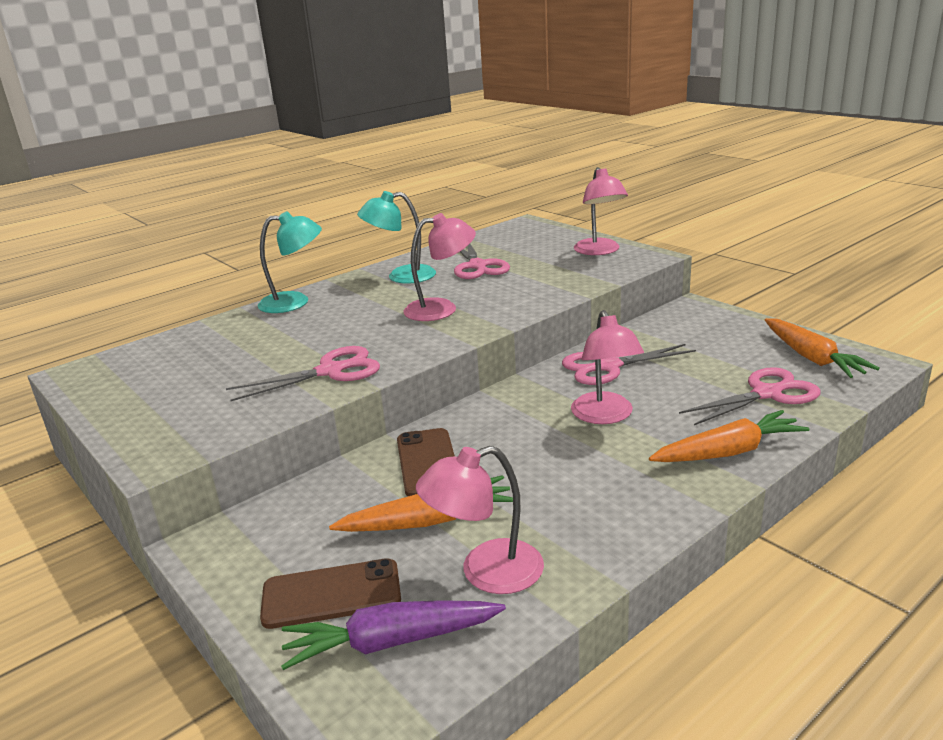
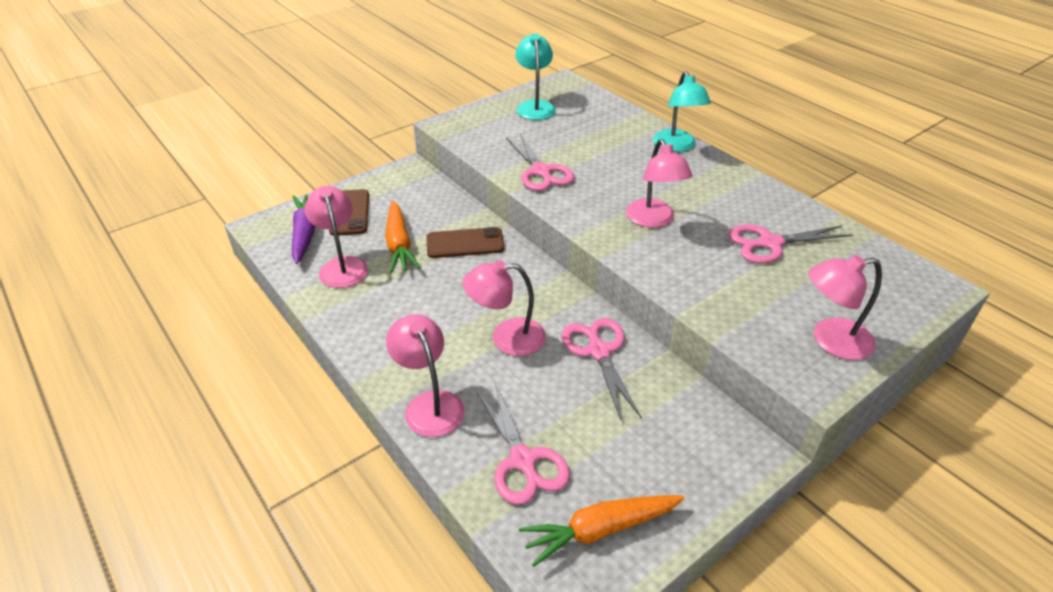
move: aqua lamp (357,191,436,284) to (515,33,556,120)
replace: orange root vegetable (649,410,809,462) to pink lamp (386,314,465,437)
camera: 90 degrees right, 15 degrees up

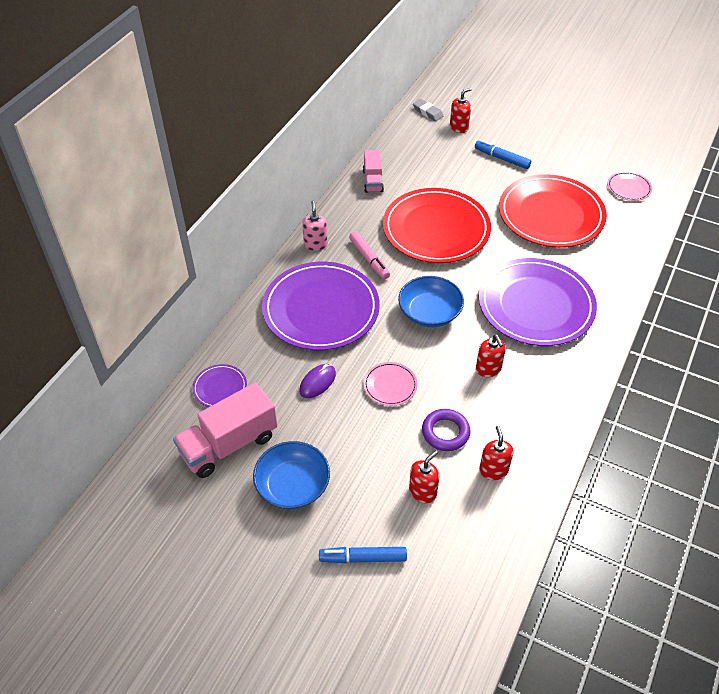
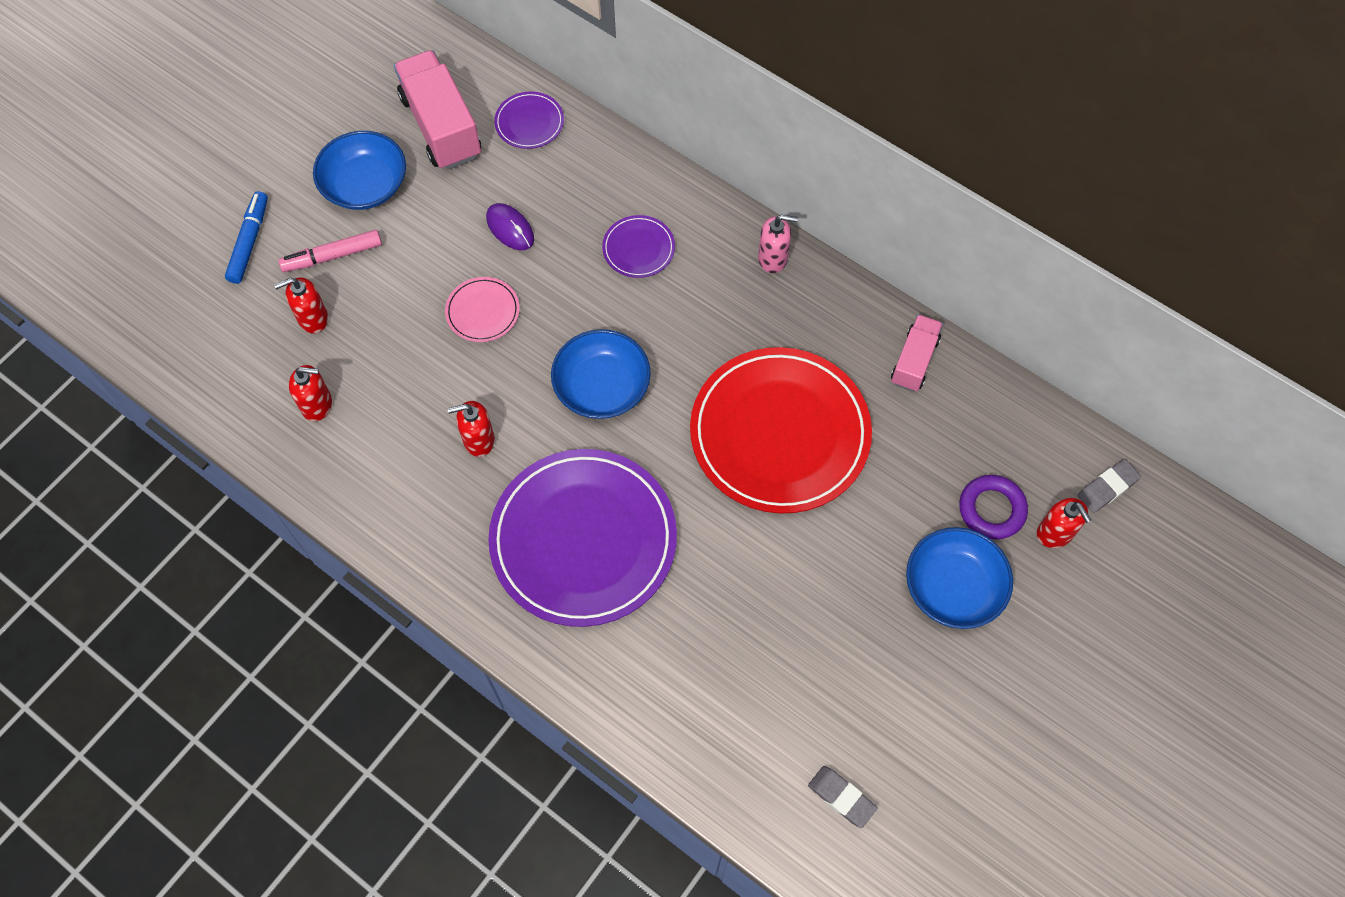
delete: crimson dinner plate (499,174,607,248)
move: pink marker pen (349,231,390,279) to (278,230,382,272); violet hoop (422,409,470,451) to (959,475,1028,539)
replace: royal blue marker pen (475,140,531,169) to royal blue serving bowl (906,527,1013,629); pink dinner plate (607,171,652,201) to gray eraser (808,766,877,828)
rotate: pink toy truck (363,150,384,193) = (891,314,943,392) 105 degrees clockwise; crimson soap dispenser (409,450,439,503) = (274,278,328,333) 105 degrees clockwise
resize: violet dinner plate (262,262,380,350) = (602,215,675,278) x0.43
camera: 100 degrees right, 15 degrees up

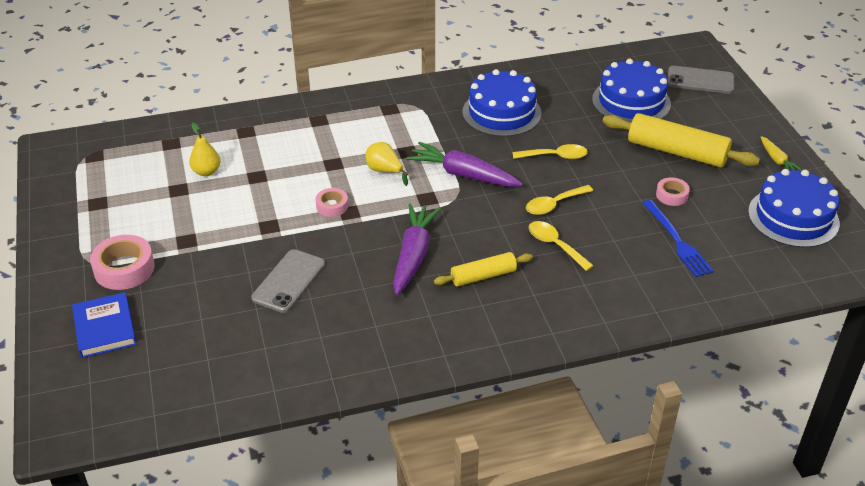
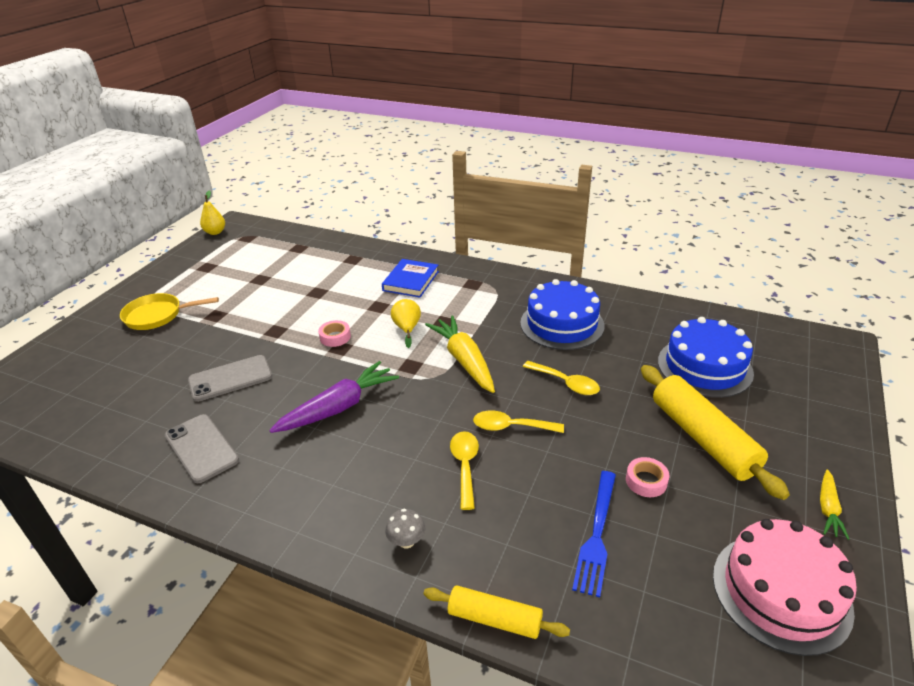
insert: gray mushroom (385,509,425,548)
move: royal blue hardback (72,292,136,358) to (382,259,439,298); yellow pear fruit (189,123,221,176) to (200,190,225,235); yellow rolling pin (434,252,533,287) to (424,585,570,639); gray mobile phone (667,66,734,94) to (165,414,239,483)
replace: pink sticky tape (90,235,155,290) to yellow pan (120,293,219,330)
recolor: violet root vegetable (406,142,523,187) to yellow root vegetable (425,316,495,393); royal blue gateau (748,169,840,248) to pink gateau (713,519,857,656)
camera: 40 degrees right, 5 degrees down

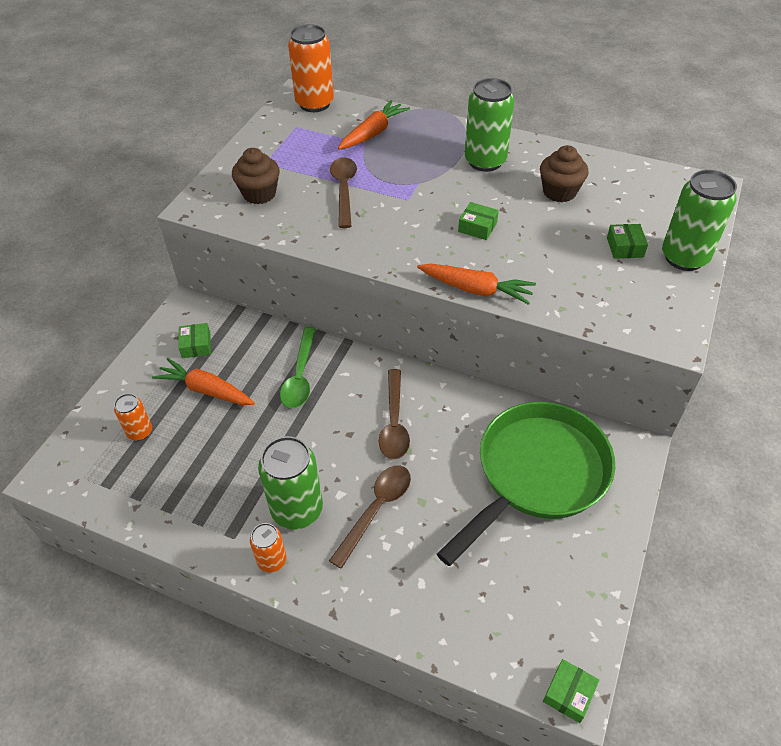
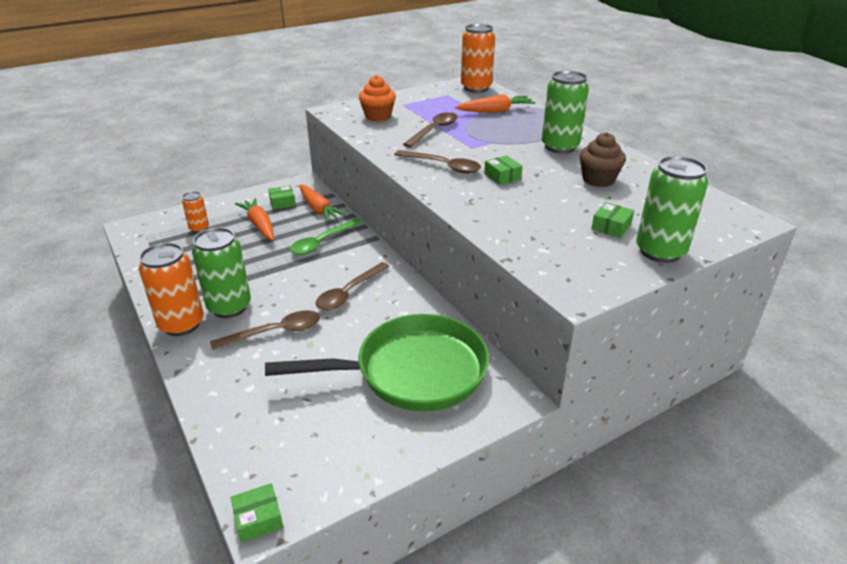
insert: brown teaspoon (394,150,481,174)
move: orange root vegetable (417,264,536,305) to (299,185,347,222)
recolor: brown muffin (232,148,280,204) to orange muffin (359,75,396,121)
rotate: leaf-green parcel (178,323,211,358) = (268,185,296,209) 45 degrees clockwise
resize: orange can (250,523,287,573) = (139,243,204,336) x1.85
camera: 35 degrees right, 15 degrees down

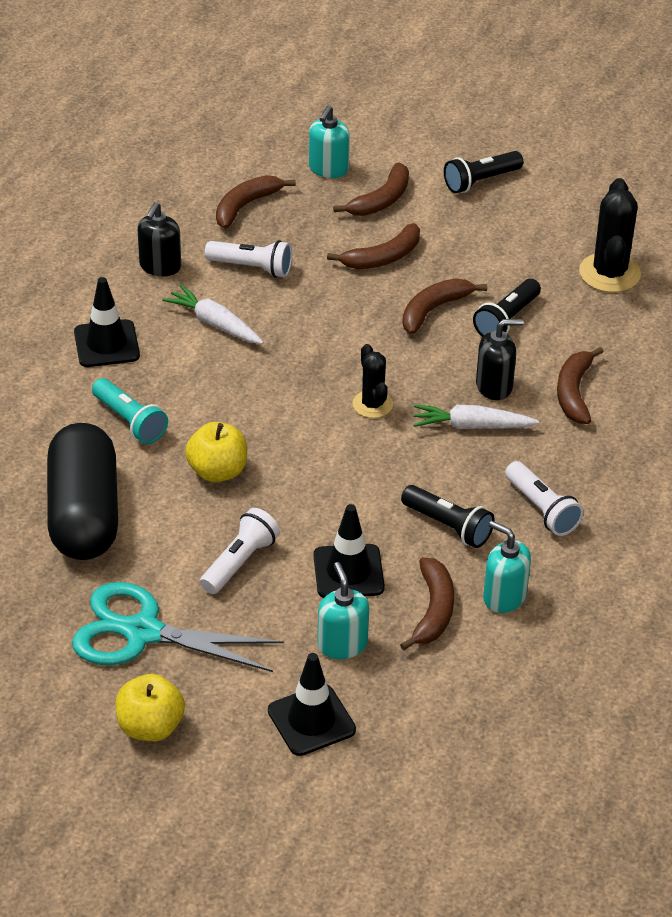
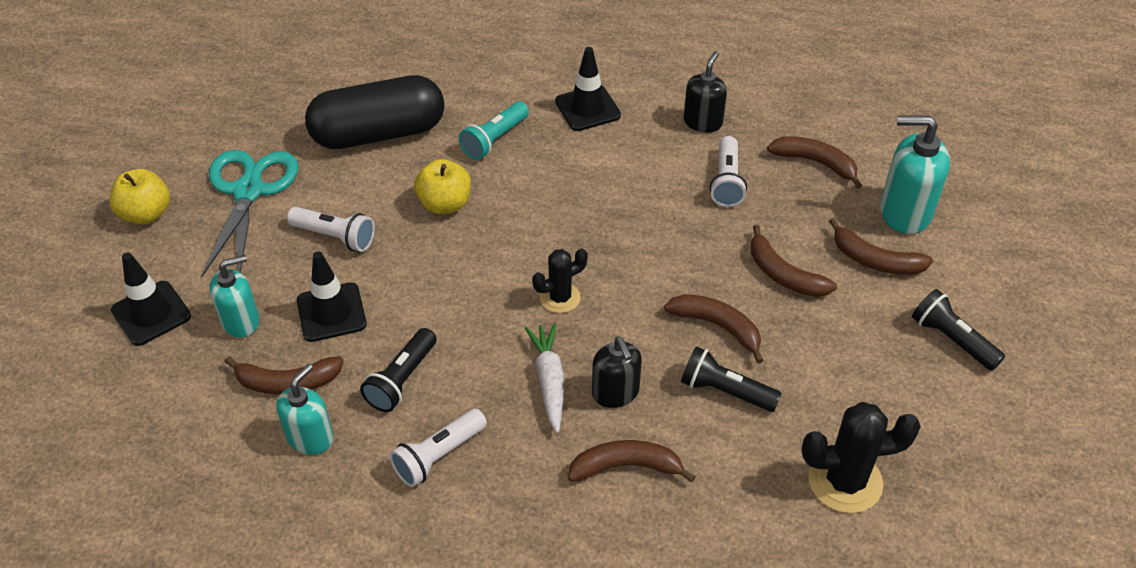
delete: white root vegetable (162,285,264,344)
rotate: jet-black soap dispenser (138,202,181,276) = (683,51,727,133) 105 degrees clockwise
resize: aqua soap dispenser (309,105,350,178) = (880,116,950,234) x1.52
camera: 80 degrees right, 5 degrees up

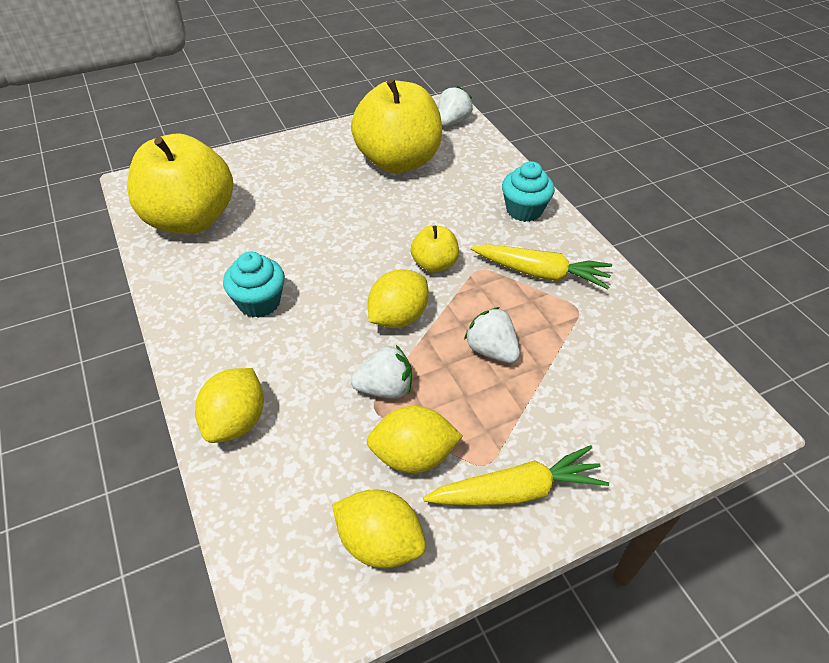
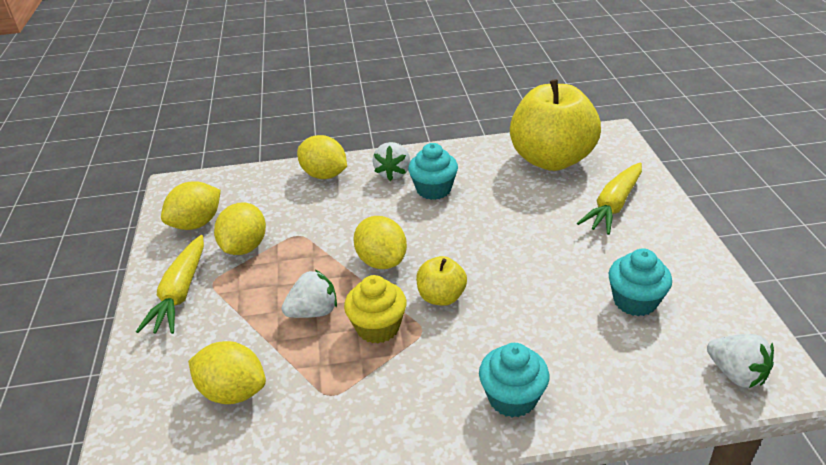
insert: yellow toy lemon (188,341,266,404); yellow muffin (344,275,407,343)
move: white berry (351,345,412,399) to (372,142,410,181); yellow root vegetable (471,244,612,289) to (577,162,642,235)
replace: yellow apple fruit (351,78,442,173) to aqua muffin (609,248,672,316)
camera: 110 degrees right, 10 degrees down

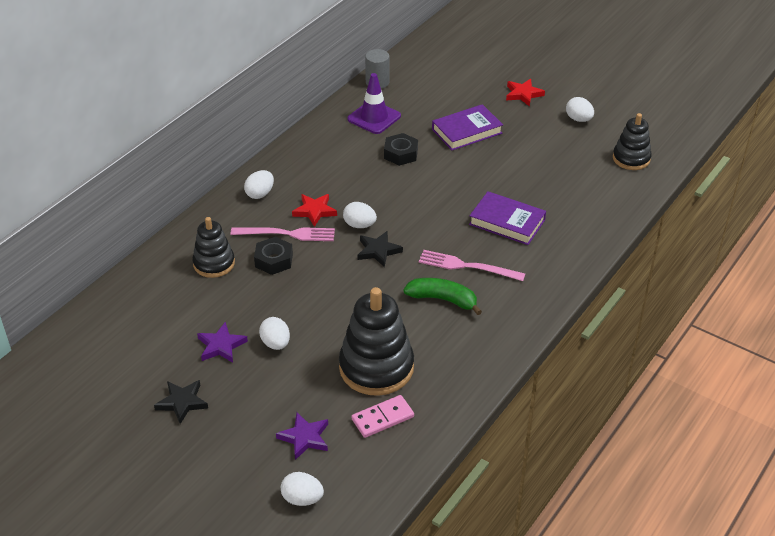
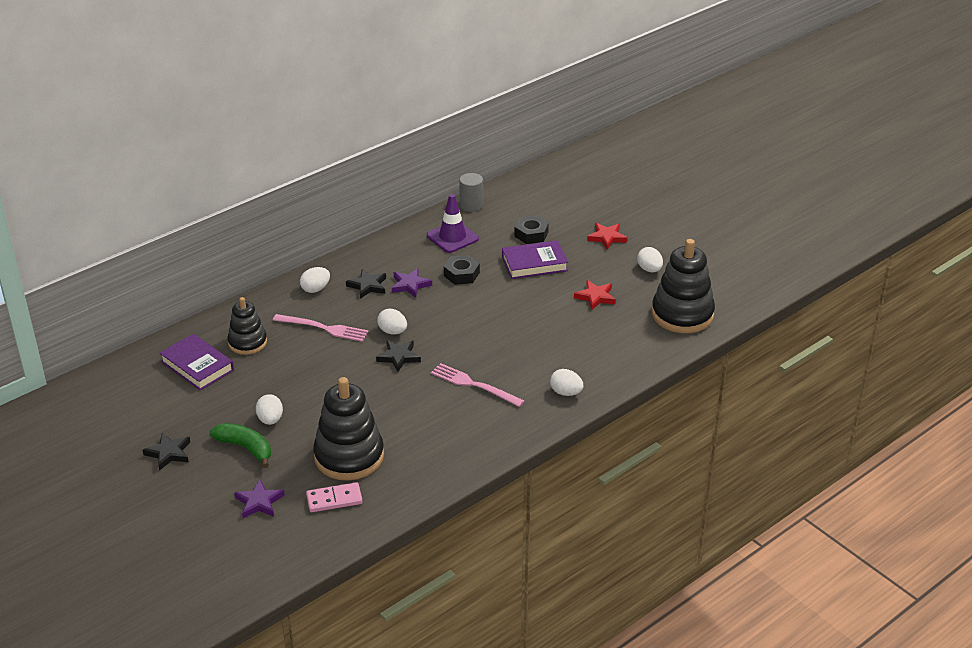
insert: jet-black five-pointed star (346,269,386,299)
move: violet five-pointed star (197,322,248,363) to (392,268,432,298); jet-black hexagon nut (254,237,293,275) to (514,215,549,244); white egg shape (281,472,324,506) to (550,369,583,396); crimson five-pointed star (292,194,337,227) to (574,280,616,310); leaf-green toy banana (404,278,482,315) to (209,423,271,468); violet hardback (469,191,546,245) to (160,334,234,390)
resize: jet-black stacking rings (613,113,652,170) = (651,239,715,333) x1.65
camera: 15 degrees right, 5 degrees down

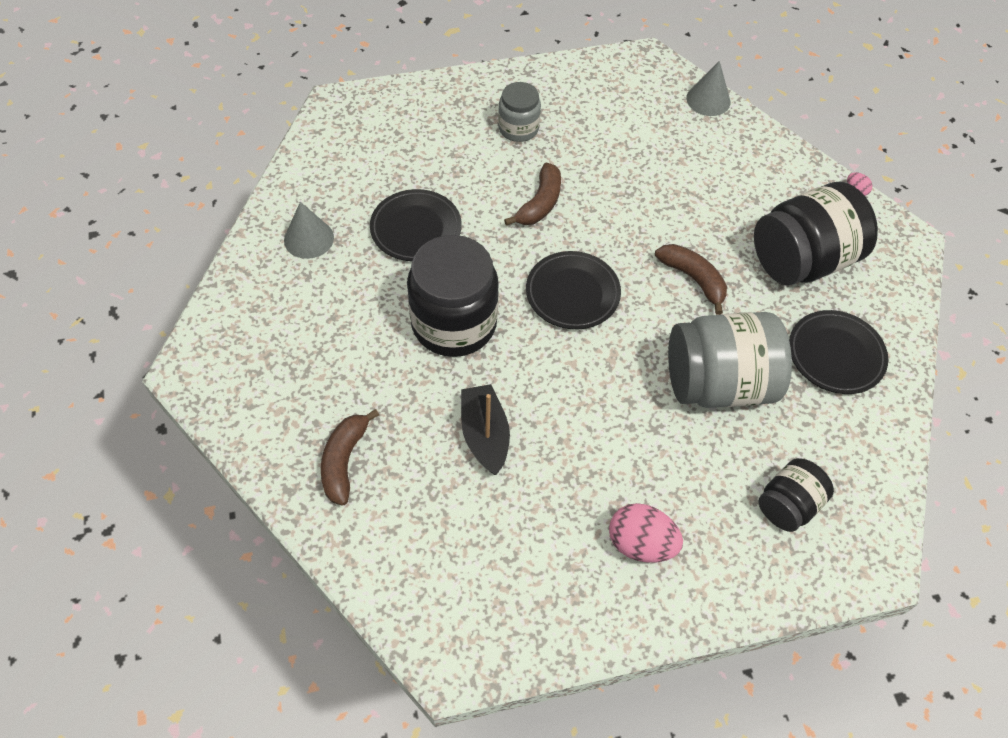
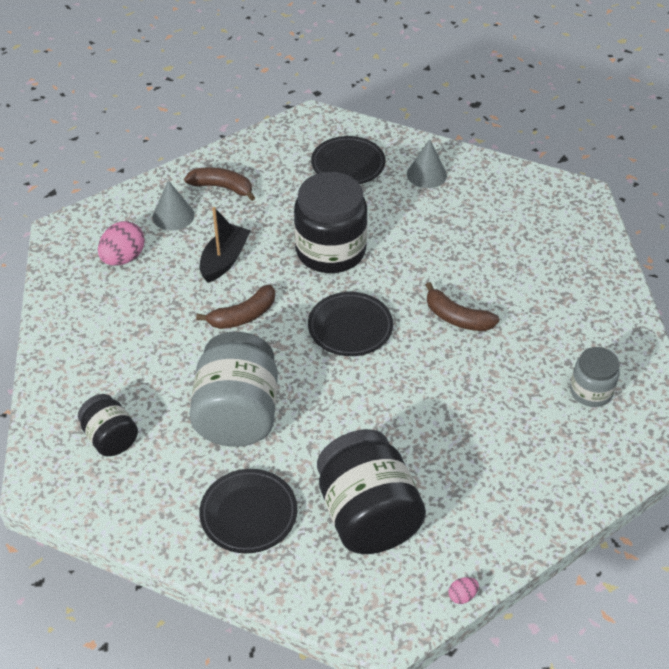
move: jet-black dinner plate (370,189,462,261) to (311,136,386,184); gray jar (498,82,541,142) to (570,347,620,407); pink egg shape (609,503,683,563) to (98,221,145,265); brown toy banana (655,244,727,315) to (196,284,275,329); gray cone (686,61,731,116) to (153,180,195,231)
rotate: jet-black sailboat (461,384,510,475) = (200,207,251,283) 60 degrees counterclockwise
camera: 100 degrees right, 10 degrees down

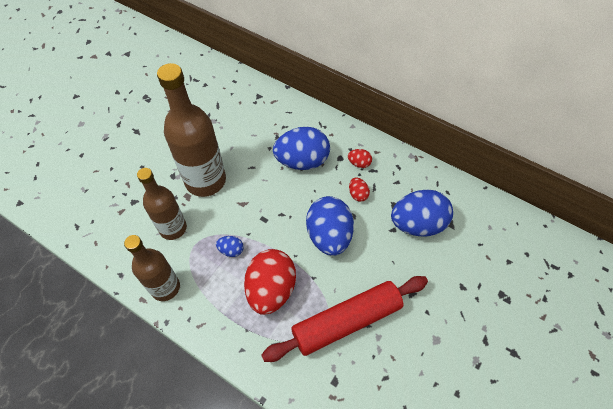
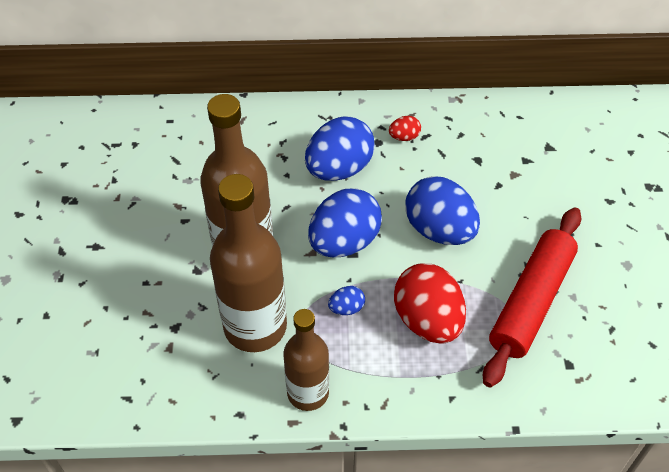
delete: crimson egg shape (349,178,370,202)
move: royal blue egg shape (391,190,453,237) to (308,188,382,257)
resize: brown bottle (137,168,187,240) = (210,174,287,352) x1.58
camera: 35 degrees left, 5 degrees down

